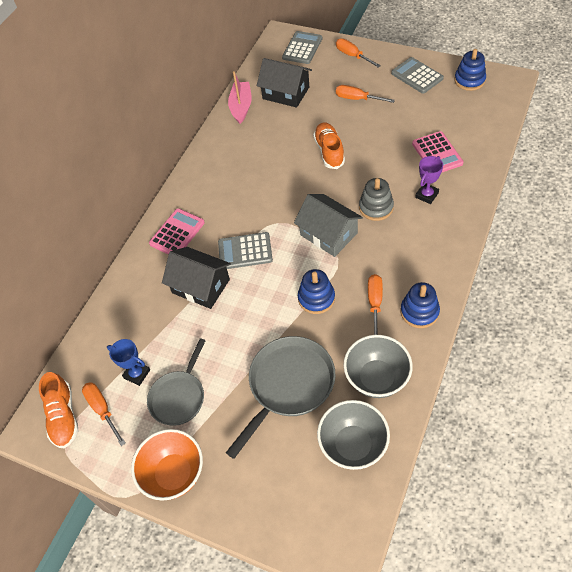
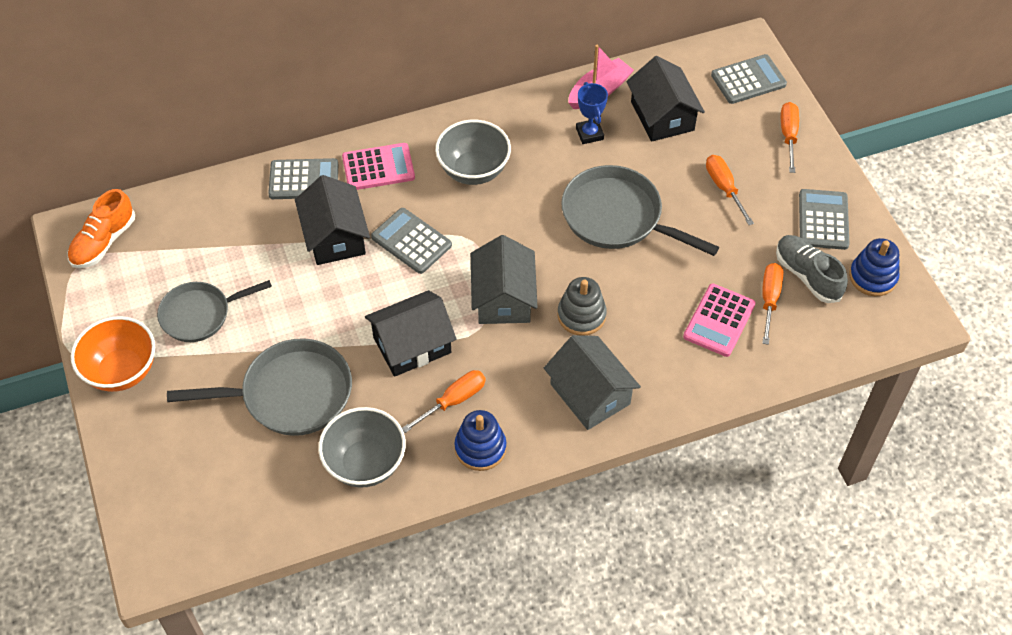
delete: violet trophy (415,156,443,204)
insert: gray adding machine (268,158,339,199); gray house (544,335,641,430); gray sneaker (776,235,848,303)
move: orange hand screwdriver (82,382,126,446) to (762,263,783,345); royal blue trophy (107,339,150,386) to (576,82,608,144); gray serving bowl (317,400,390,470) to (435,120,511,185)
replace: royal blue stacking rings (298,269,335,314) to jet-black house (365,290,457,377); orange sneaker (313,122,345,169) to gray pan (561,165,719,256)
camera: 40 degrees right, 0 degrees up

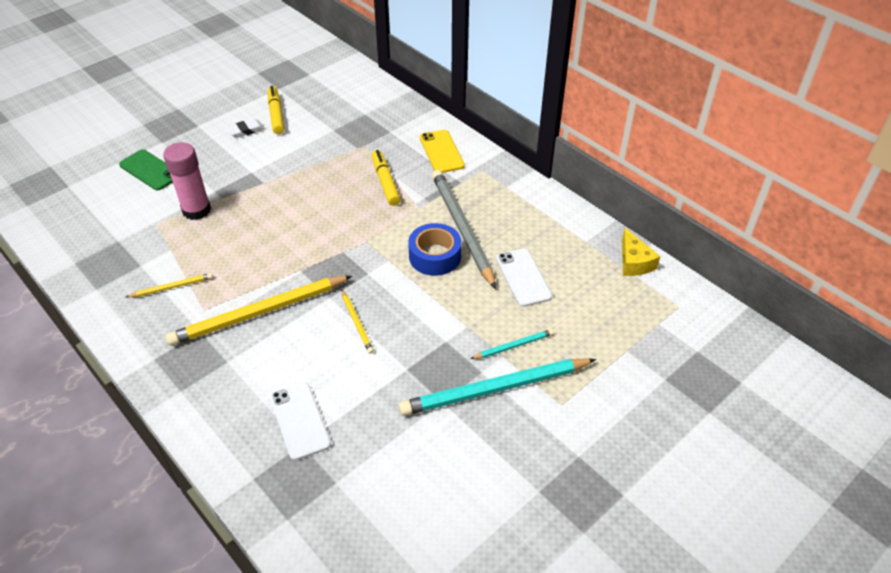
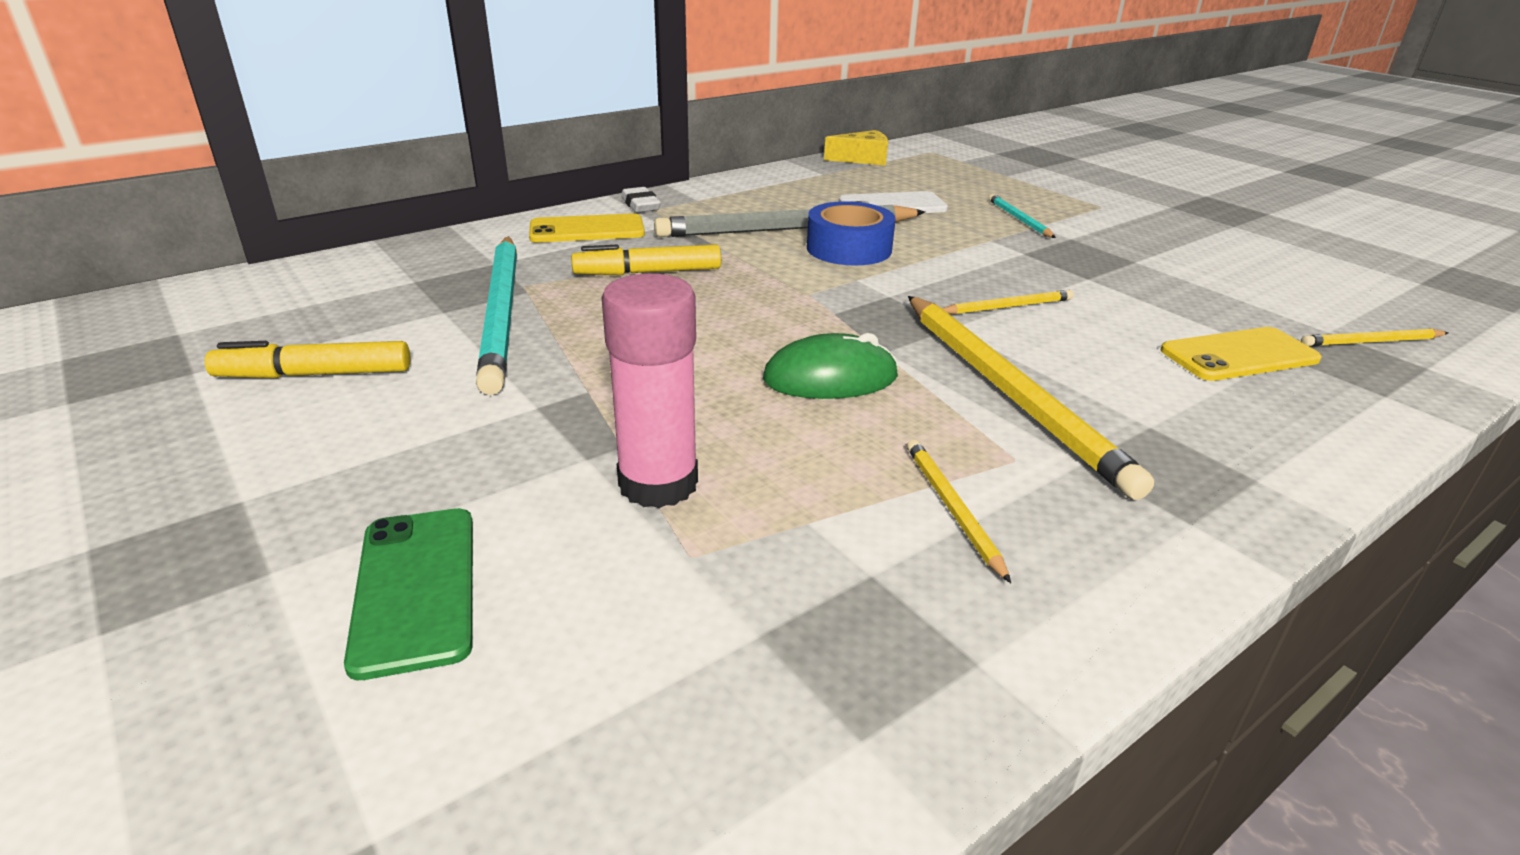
insert: leaf-green computer mouse (763,333,898,399); yellow lead pencil (1301,329,1448,346)
move: white eraser (226,119,265,138) to (621,187,661,213); aqua lead pencil (399,358,596,416) to (476,236,517,395)
recolor: white mobile phone (270,382,331,460) to yellow mobile phone (1161,327,1322,381)
rotate: leaf-green mobile phone (119,149,173,190) = (344,508,473,680) 60 degrees counterclockwise
camera: 85 degrees left, 15 degrees down

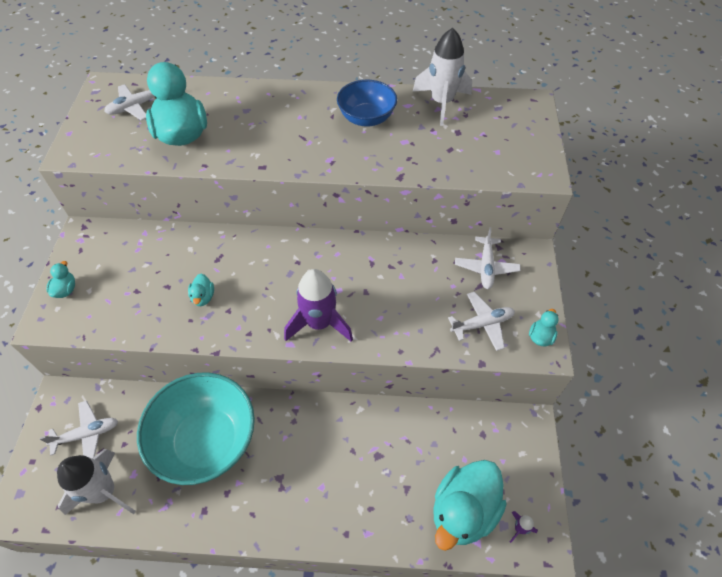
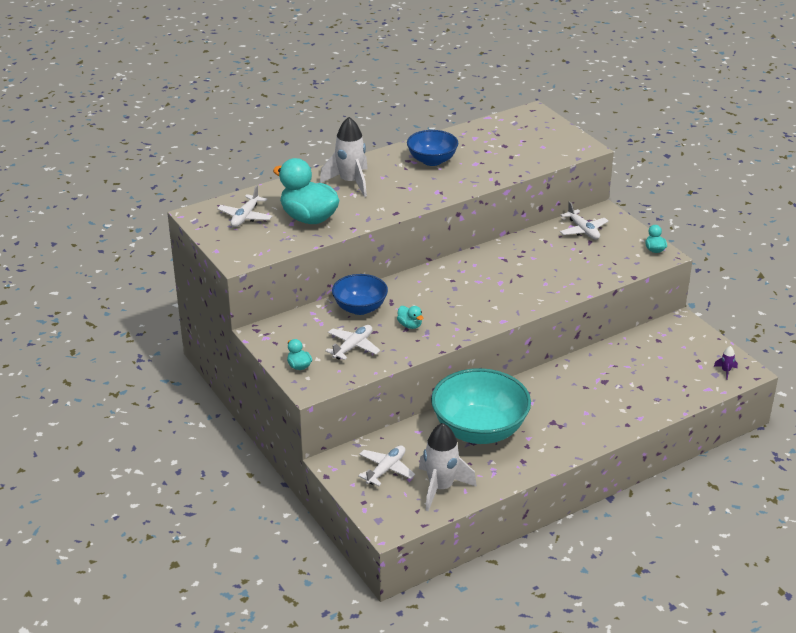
delete: violet spaceship (284,269,353,342); aqua toy duck (433,460,507,551)
insert: royal blue serving bowl (332,274,388,315)
move: white spaceship (413,28,472,126) to (320,117,368,197); white toy plane (448,292,515,351) to (325,325,380,360)
camera: 35 degrees left, 20 degrees down

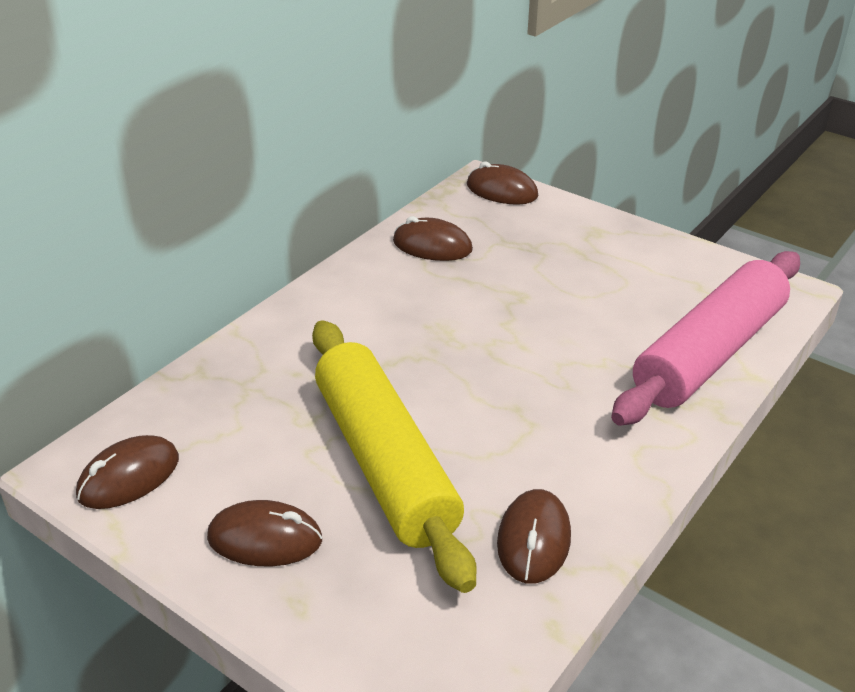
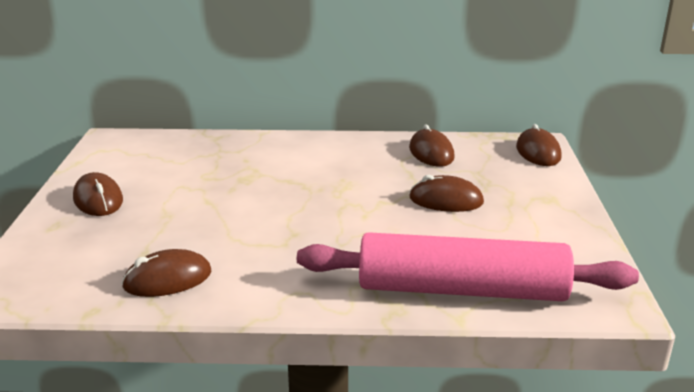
delete: yellow rolling pin (312,320,477,593)
move: brown computer mouse (76,435,179,509) to (409,175,484,212)
camera: 55 degrees right, 10 degrees down

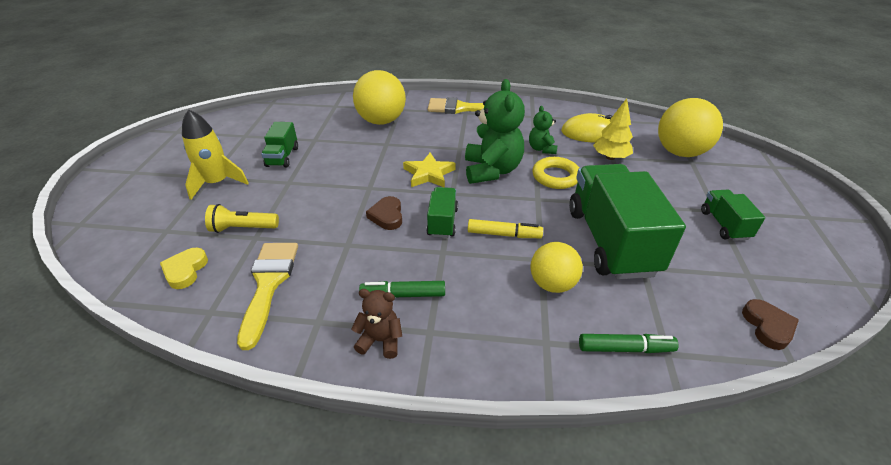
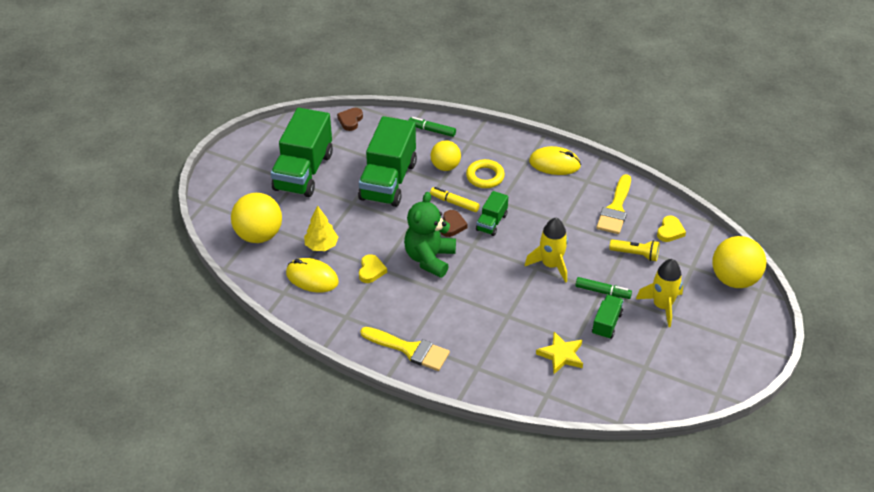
insert: yellow spaceship (525,218,568,283)
move: yellow play ball (353,70,406,125) to (712,236,766,288); leaf-green marker pen (359,281,445,297) to (575,277,632,299); brown heart shape (366,196,402,230) to (440,210,468,237); yellow five-pointed star (403,153,456,187) to (536,332,583,374); yellow hoop (533,157,579,189) to (466,159,505,188)
replace: brown teddy (351,289,402,359) to yellow computer mouse (529,146,581,175); leaf-green teddy (529,106,557,154) to yellow heart shape (359,254,387,283)
resize: leaf-green toy truck (701,190,765,241) = (271,108,333,197) x2.10
camera: 160 degrees left, 5 degrees up

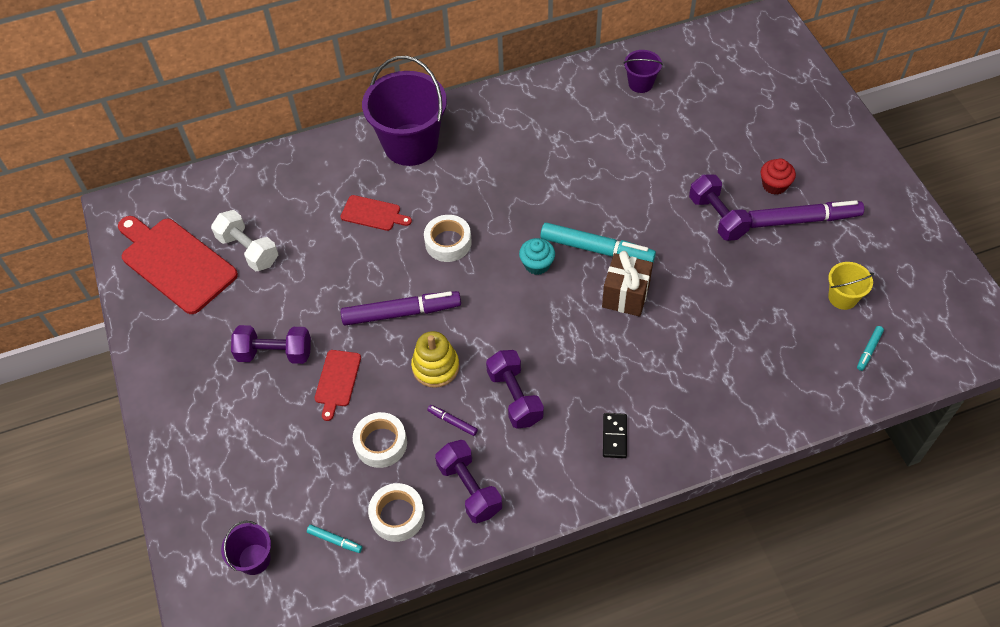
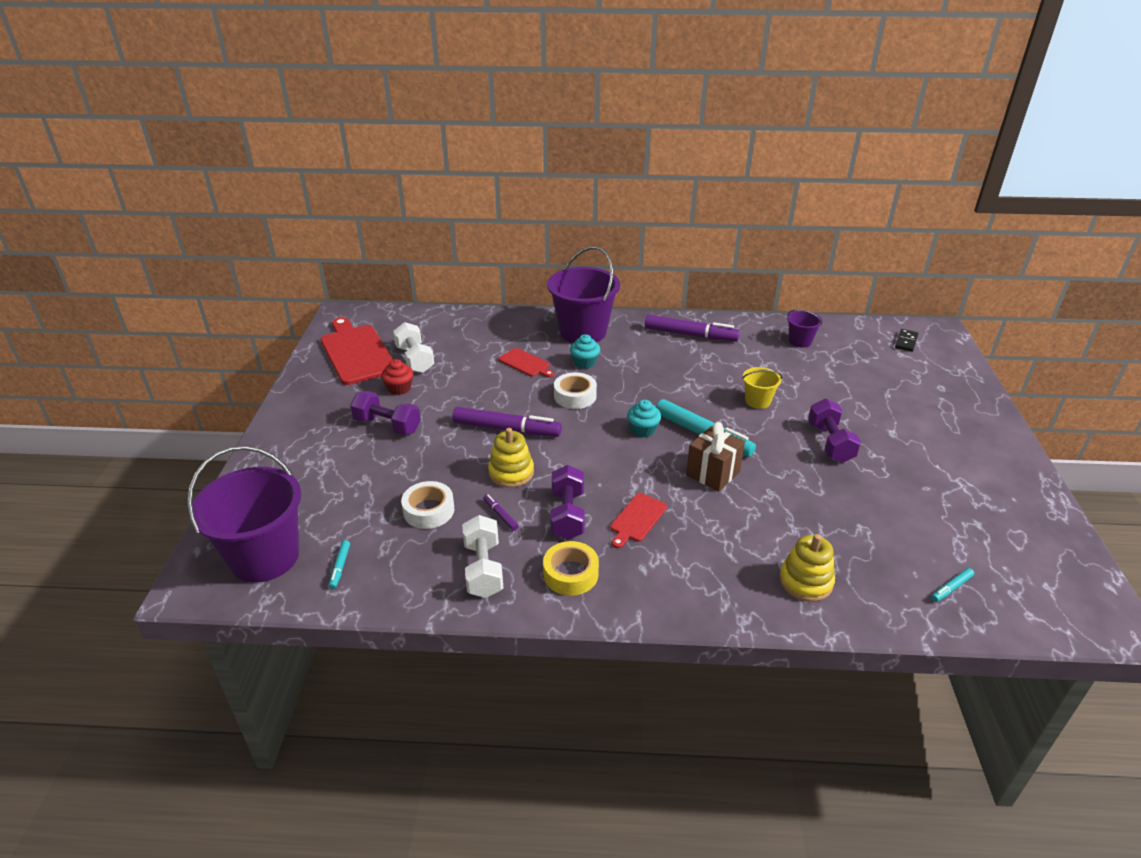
delete: white sticky tape (368,483,425,542)
insert: yellow sticky tape (543,541,599,596); aqua muffin (570,334,600,369); yellow stacking rings (779,534,835,602)
move: crimson cutting board (315,350,361,421) to (610,493,667,548); jet-black domino tile (603,413,627,458) to (895,329,919,352); violet marker pen (748,200,864,228) to (645,315,740,341); crimson muffin (761,159,796,195) to (381,359,413,395); yellow pail (828,262,874,310) to (742,367,782,409)
recolor: violet dumbbell (435,440,502,524) to white dumbbell (462,515,503,598)
rotate: aqua marker pen (307,525,362,553) = (329,540,350,589) 45 degrees clockwise
resize: violet pail (221,521,271,575) = (187,446,301,583) x2.12
camera: 20 degrees right, 20 degrees down

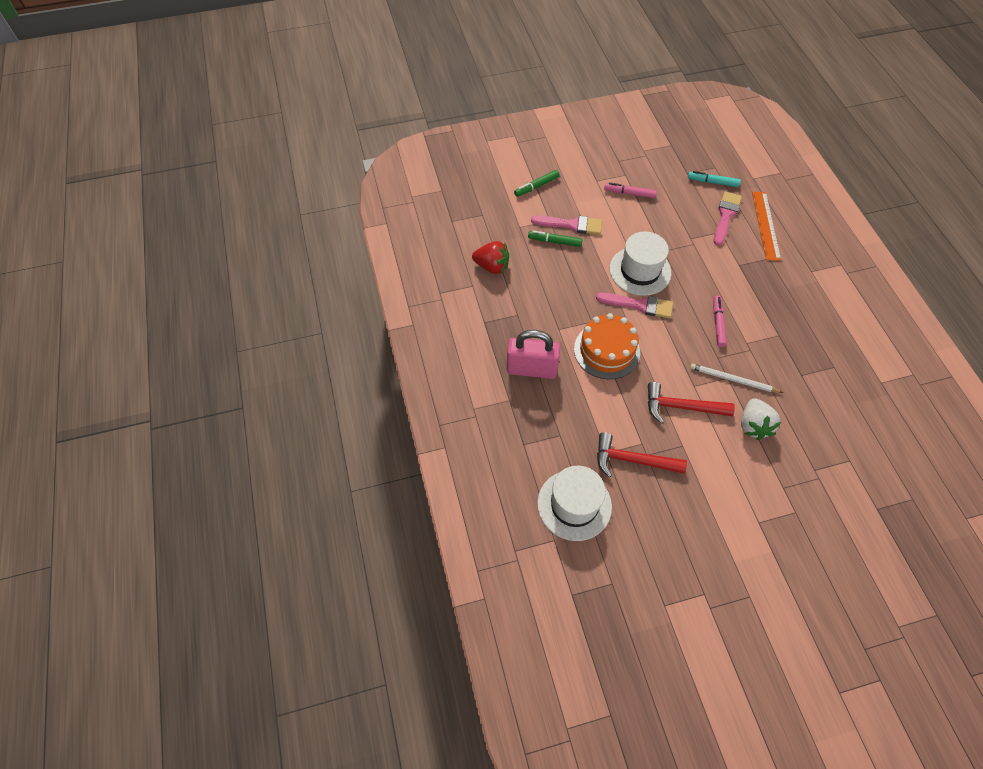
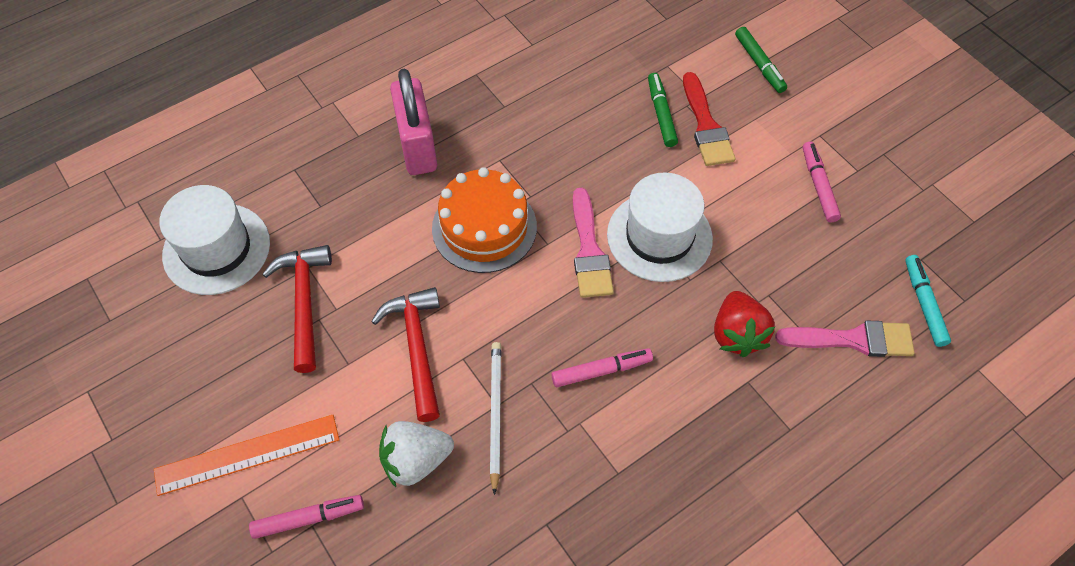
insert: pink marker pen (249,495,364,539)
move: crimson berry (472,241,509,274) to (714,291,775,357); orange measuring stick (752,192,781,261) to (154,415,339,496)
recolor: pink paintbrush (531,216,602,235) to crimson paintbrush (683,72,735,166)
rotate: leaf-green marker pen (514,170,560,197) = (735,27,787,93) 150 degrees counterclockwise
camera: 70 degrees right, 0 degrees up

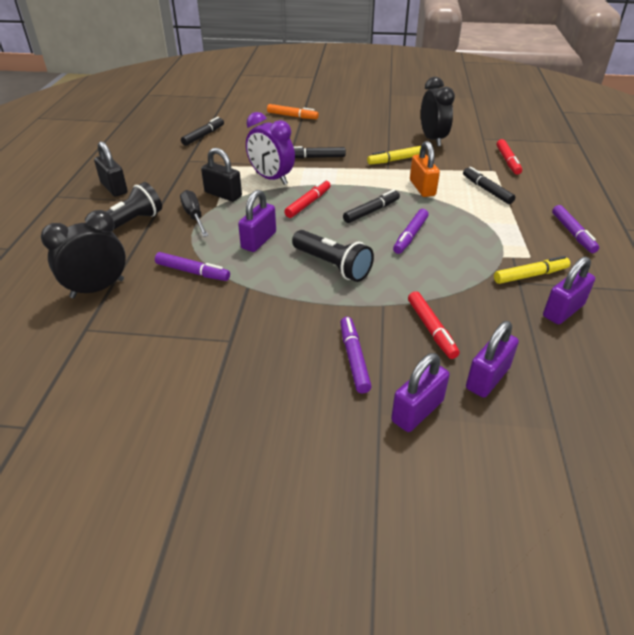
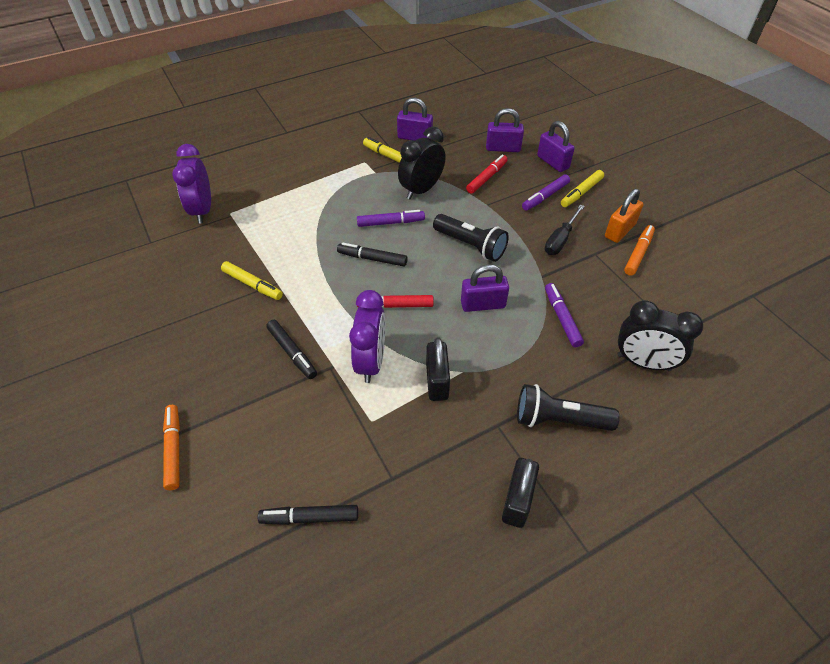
delete: jet-black marker pen (463,167,515,204); violet marker pen (552,205,599,253)
insert: yellow marker pen (561,170,604,207); orange marker pen (624,225,655,276)
move: jet-black hand screwdriver (180,190,209,237) to (545,205,585,255); orange padlock (410,141,440,197) to (605,189,643,243); jet-black bedside clock (421,77,455,147) to (398,127,446,199)
replace: crimson marker pen (496,139,522,175) to violet bedside clock (172,144,211,224)
rotate: jet-black flashlight (292,230,374,282) = (433,214,509,262) 120 degrees clockwise; violet padlock (391,353,450,432) = (537,121,575,172) 45 degrees clockwise
camera: 125 degrees left, 10 degrees up

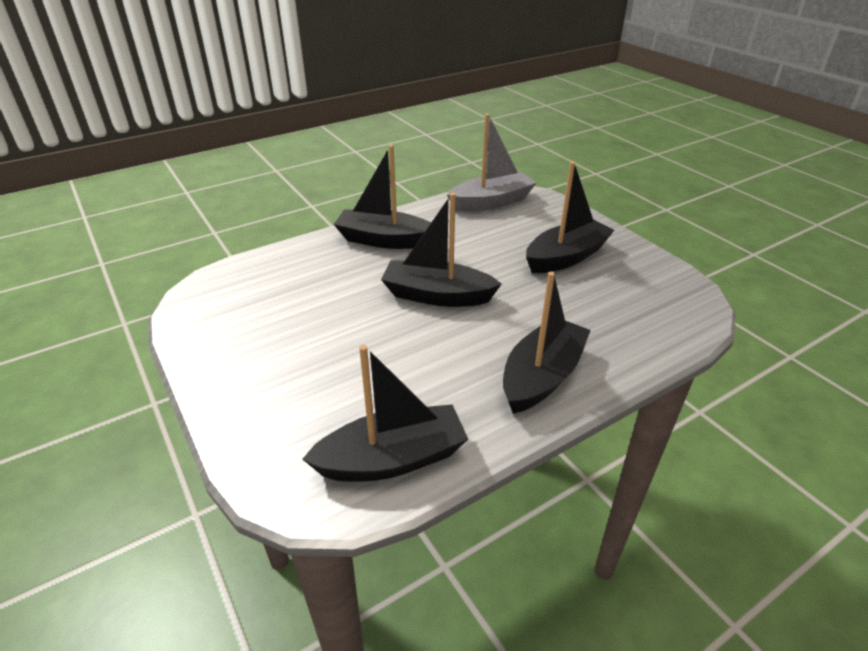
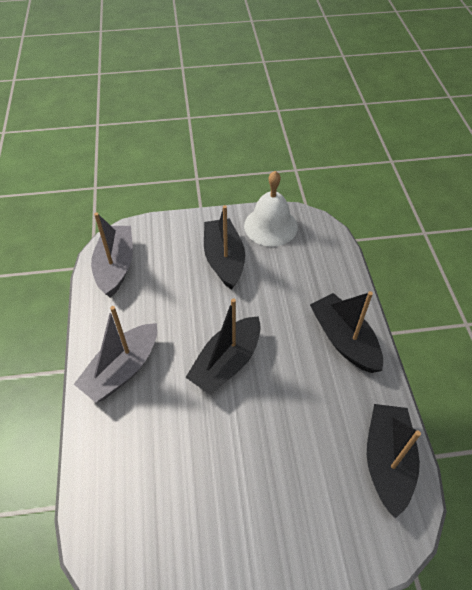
insert: white school bell (244,171,298,247)
recolor: jet-black sailboat (334,145,431,249) to gray sailboat (74,306,157,402)
camera: 65 degrees left, 15 degrees up

